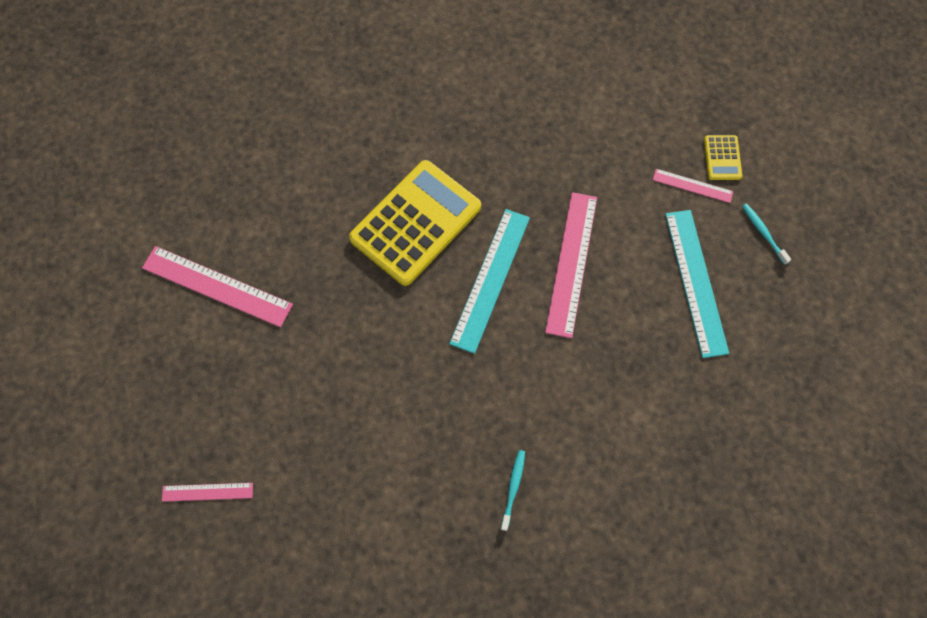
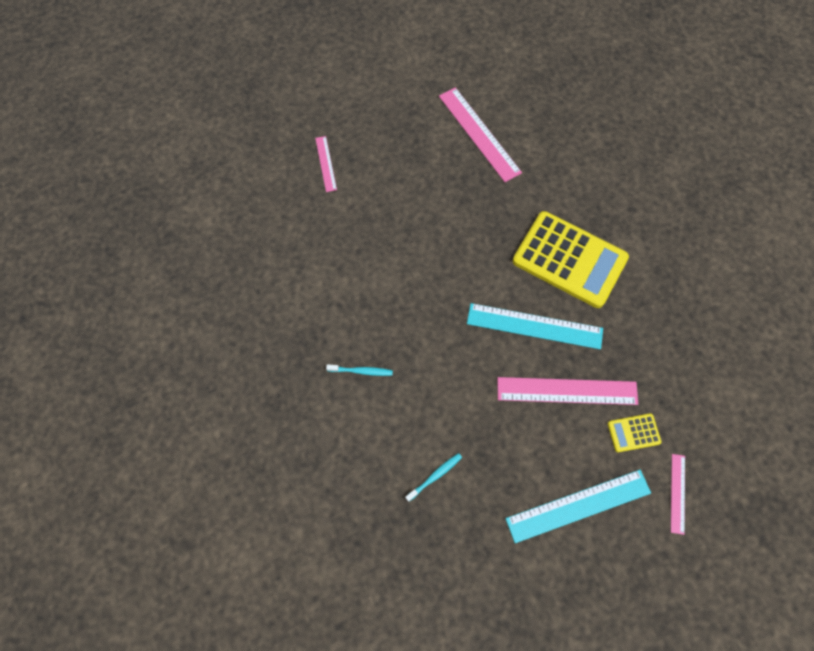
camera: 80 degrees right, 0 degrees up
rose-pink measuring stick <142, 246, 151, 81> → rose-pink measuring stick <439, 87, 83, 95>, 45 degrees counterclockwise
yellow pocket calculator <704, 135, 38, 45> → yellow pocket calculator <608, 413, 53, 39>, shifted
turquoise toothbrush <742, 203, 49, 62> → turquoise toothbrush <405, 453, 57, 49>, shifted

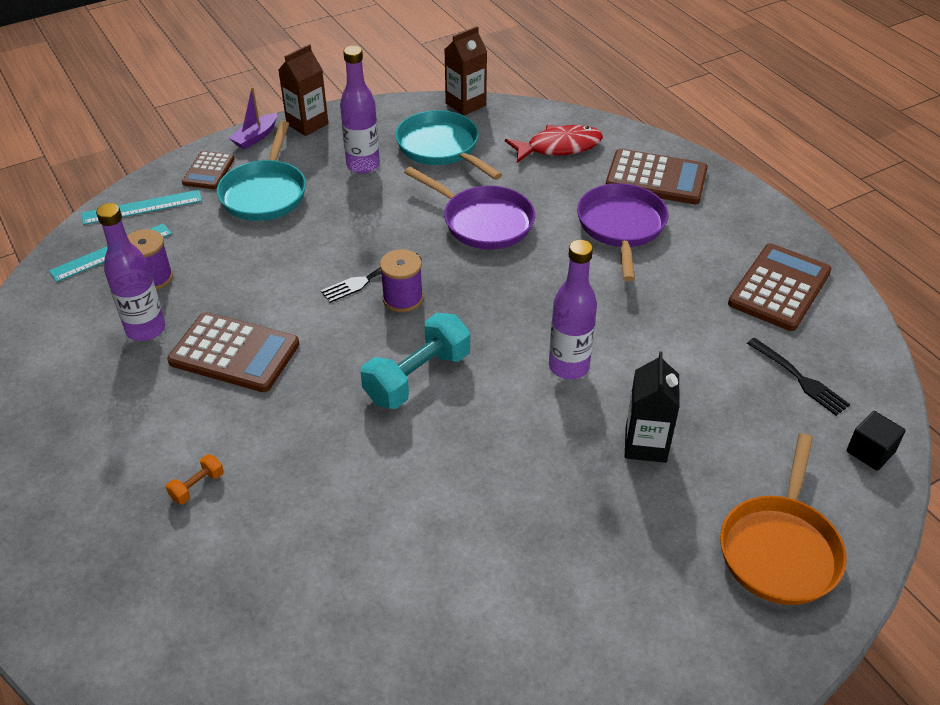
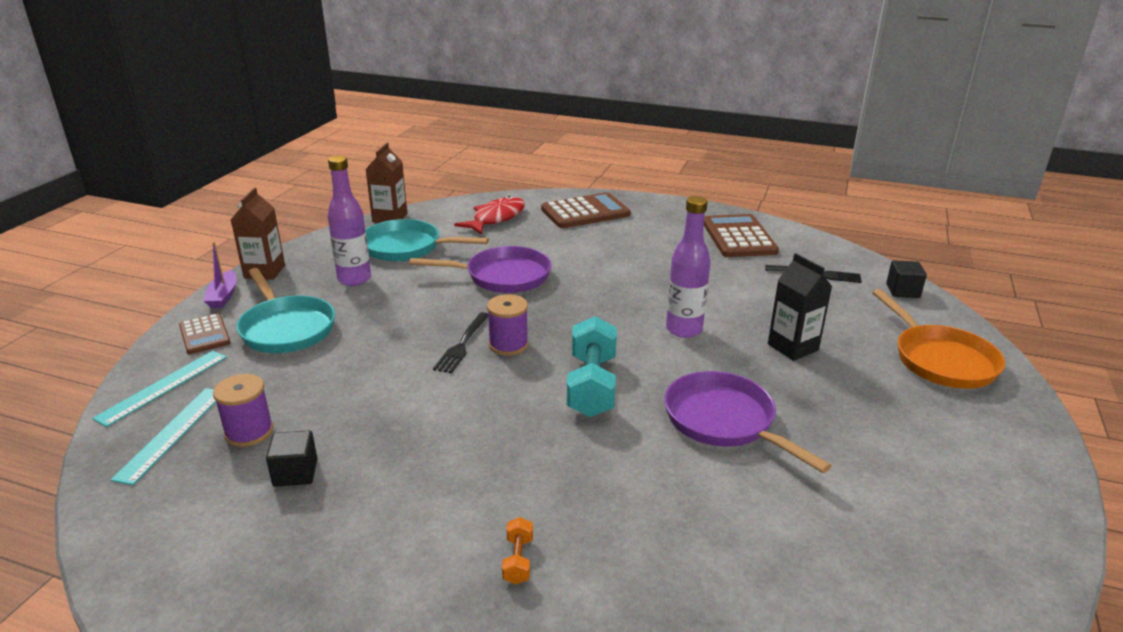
camera: 40 degrees left, 15 degrees down
royal purple flask <96, 203, 69, 138> → black block <266, 430, 51, 57>
brown pocket calculator <167, 312, 132, 80> → -
royal purple pan <577, 183, 91, 98> → royal purple pan <664, 371, 167, 102>, shifted

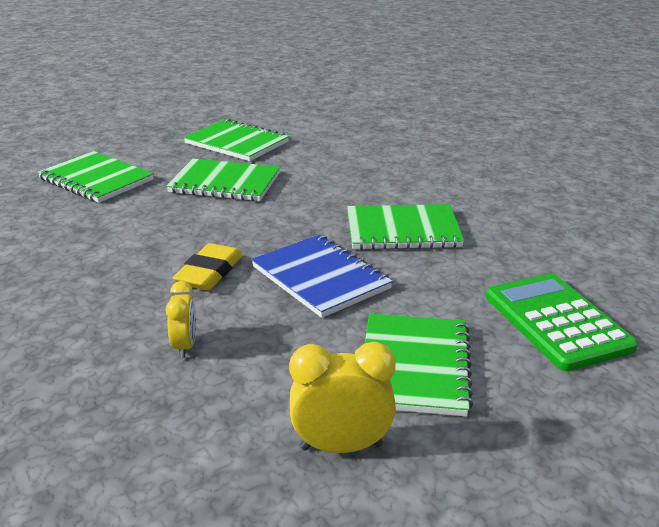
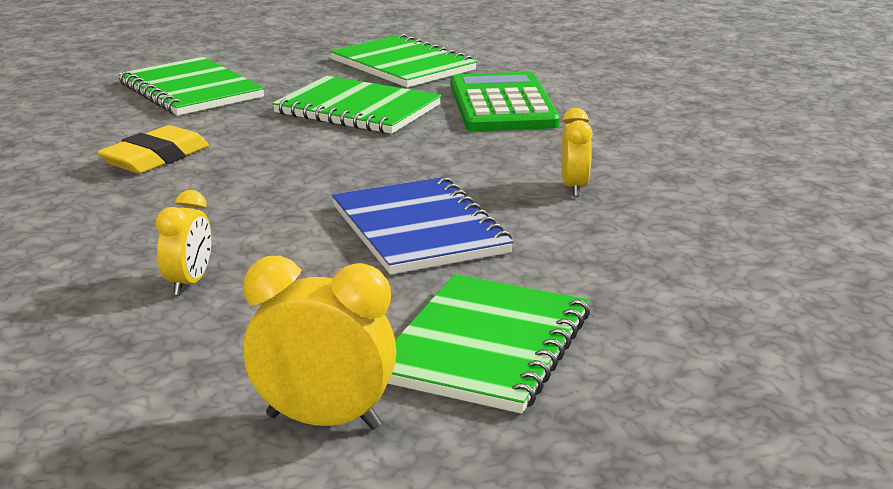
camera: 15 degrees right, 5 degrees down
yellow gum eraser <172, 243, 71, 47> → yellow gum eraser <97, 125, 112, 49>, shifted
leaf-green exercise book <347, 204, 117, 46> → yellow clock <561, 108, 32, 89>
leaf-green pocket calculator <486, 273, 152, 98> → leaf-green pocket calculator <451, 72, 109, 59>, shifted

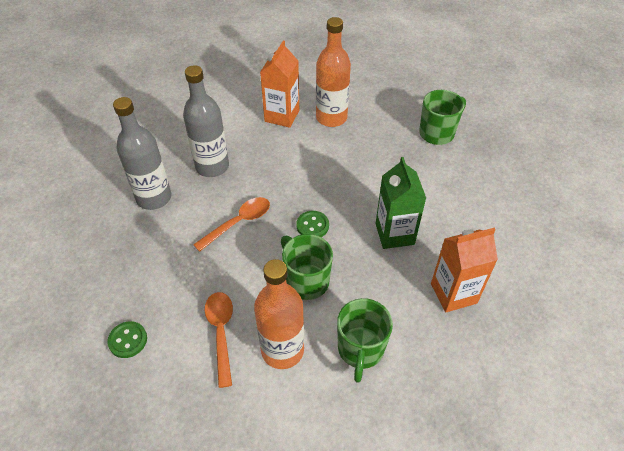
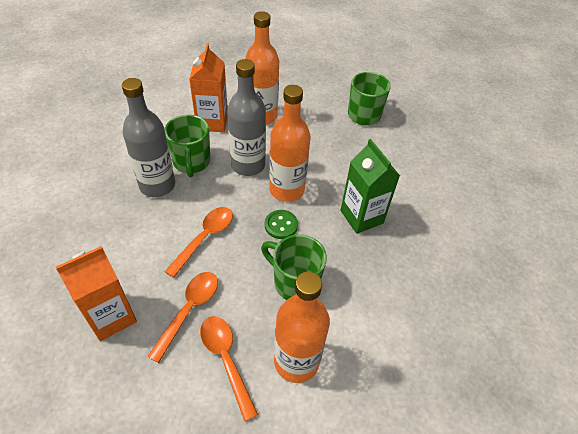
camera: 20 degrees left, 0 degrees up
leaf-green button <107, 321, 40, 37> → -
grey flask <113, 97, 58, 113> → grey flask <227, 59, 39, 117>, shifted
leaf-green coffee mug <337, 298, 56, 85> → leaf-green coffee mug <165, 115, 45, 62>, shifted
bright orange carton <431, 228, 67, 84> → bright orange carton <56, 246, 81, 95>, shifted
- → bright orange tablespoon <147, 272, 71, 91>
- → bright orange flask <269, 85, 41, 117>

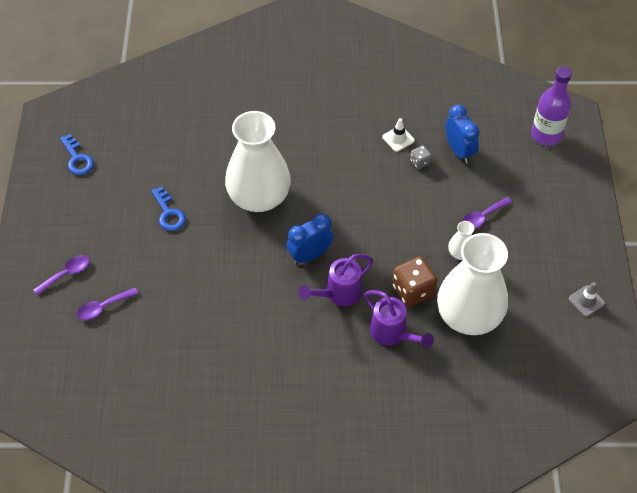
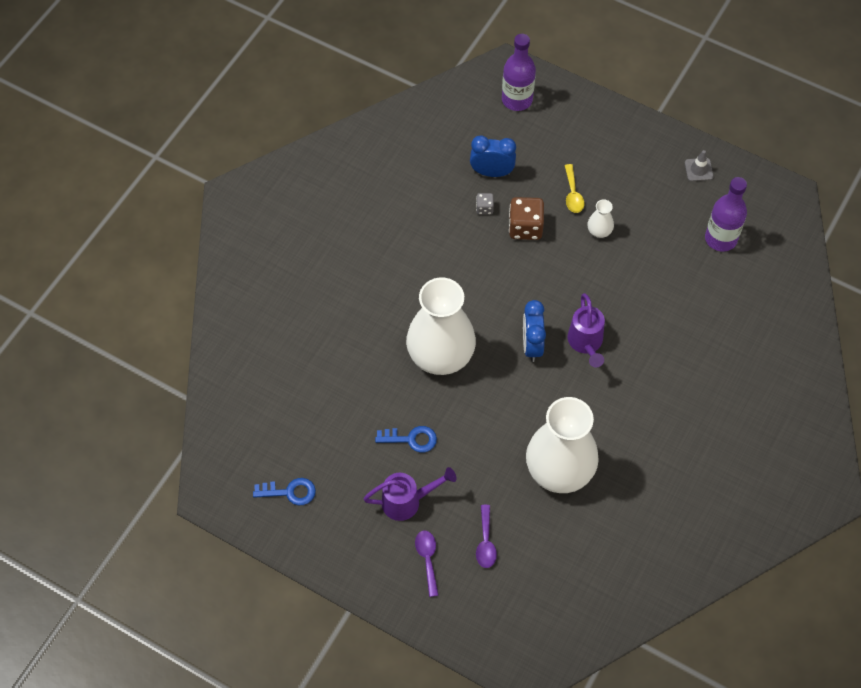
camera: 60 degrees left, 5 degrees up
royal purple watering pot <364, 290, 70, 59> → royal purple watering pot <363, 467, 94, 54>, shifted
snow-white road cone <382, 118, 33, 34> → -
brown die <392, 256, 45, 51> → brown die <509, 197, 35, 43>, shifted
snow-white flower vase <437, 233, 71, 102> → snow-white flower vase <526, 397, 73, 96>, shifted
royal purple tablespoon <462, 197, 50, 32> → yellow tablespoon <565, 164, 19, 49>
- → royal purple flask <705, 177, 42, 75>

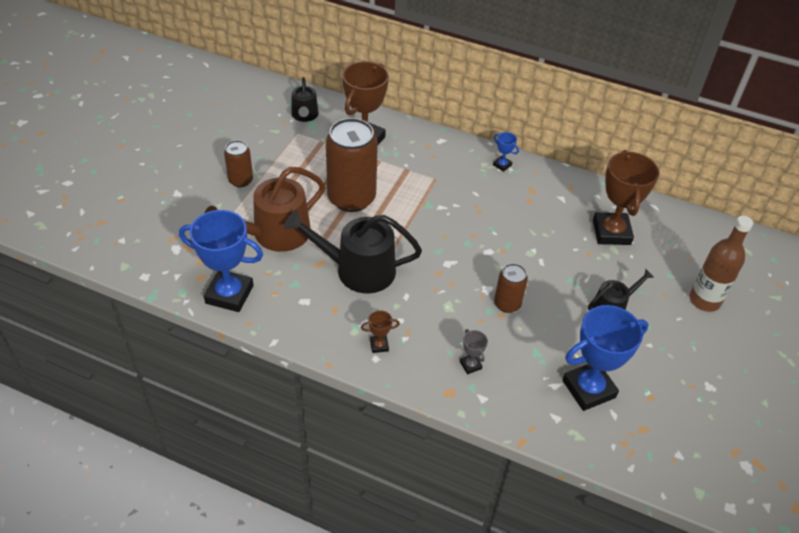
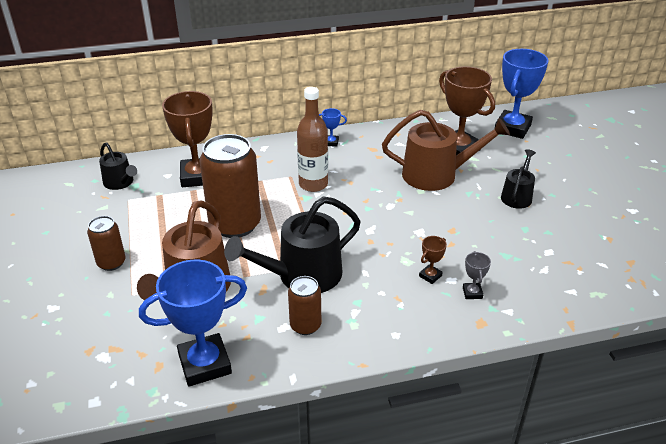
camera: 35 degrees left, 10 degrees down
brown award cup <361, 310, 38, 43> → brown award cup <419, 236, 28, 48>, shifted
grey award cup <460, 329, 28, 45> → grey award cup <463, 251, 28, 48>, 60 degrees clockwise
brown tin <494, 263, 34, 50> → brown tin <288, 276, 33, 59>, shifted
blue award cup <563, 305, 85, 106> → blue award cup <495, 49, 54, 90>, shifted
brown flask <689, 216, 64, 96> → brown flask <297, 87, 31, 105>, shifted
- → brown watering pot <382, 110, 128, 81>

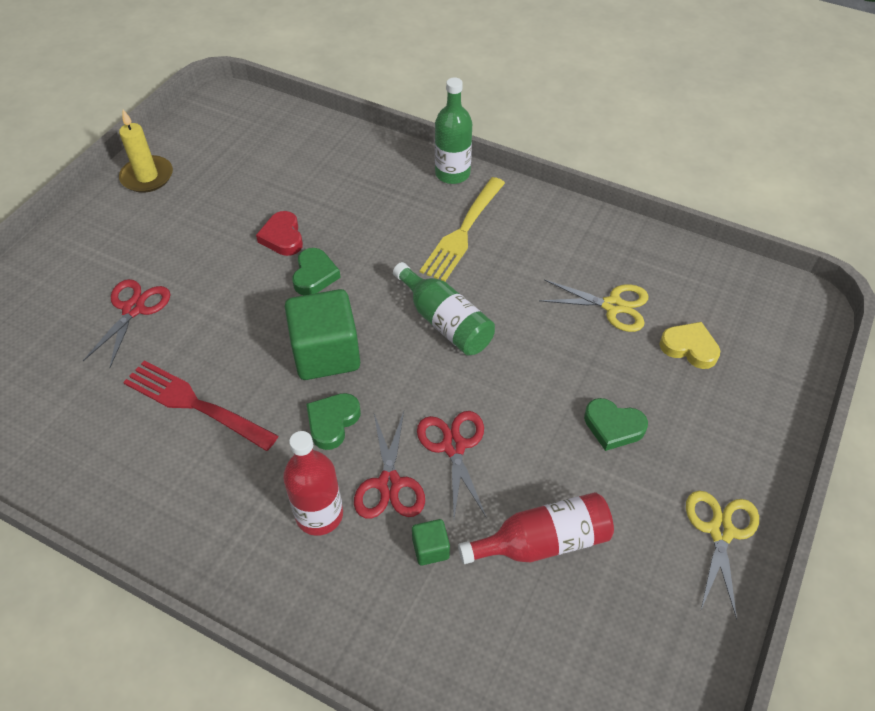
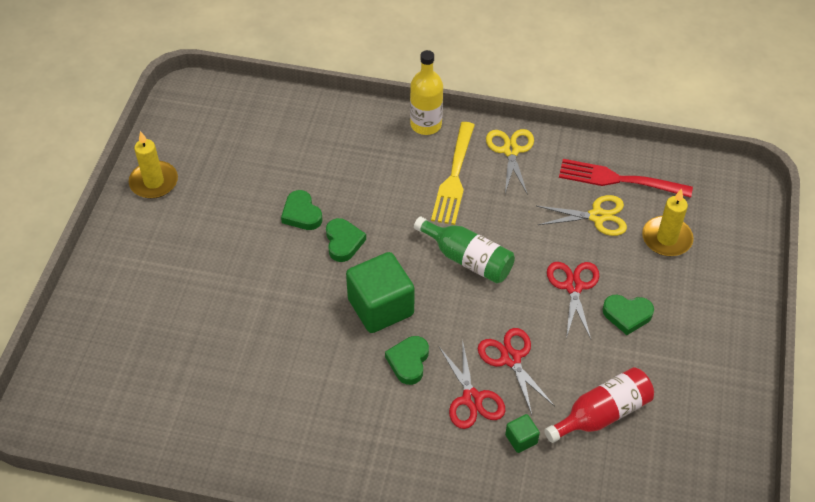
camera: 15 degrees left, 0 degrees up
crimson shears <83, 279, 88, 89> → crimson shears <547, 262, 52, 77>, shifted
crimson table fork <123, 360, 155, 91> → crimson table fork <559, 159, 134, 39>, shifted
crimson love heart <256, 211, 47, 45> → leaf-green love heart <281, 190, 41, 40>
crimson flask <283, 431, 60, 105> → -
leaf-green flask <435, 77, 37, 107> → yellow flask <410, 50, 33, 85>
yellow love heart <659, 322, 61, 47> → yellow pillar candle <642, 189, 52, 67>
yellow shears <686, 491, 73, 129> → yellow shears <486, 129, 48, 66>, shifted

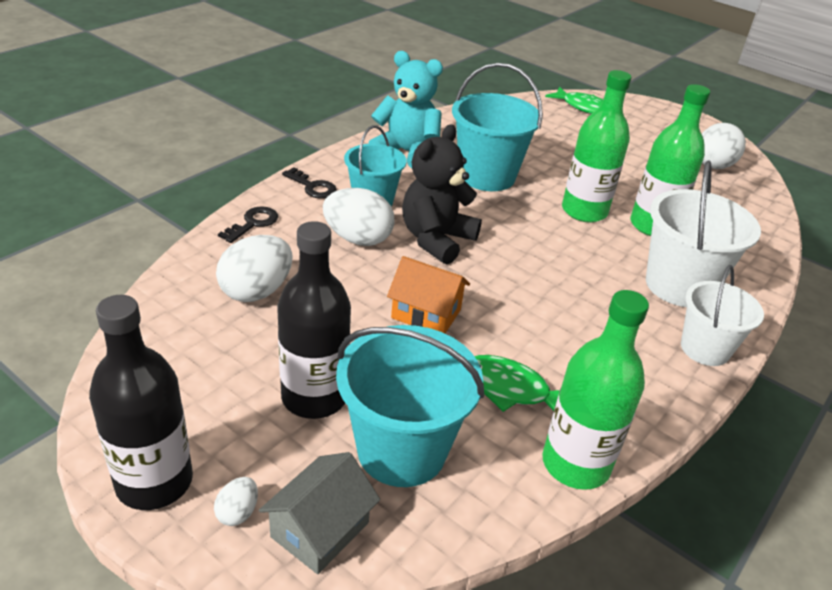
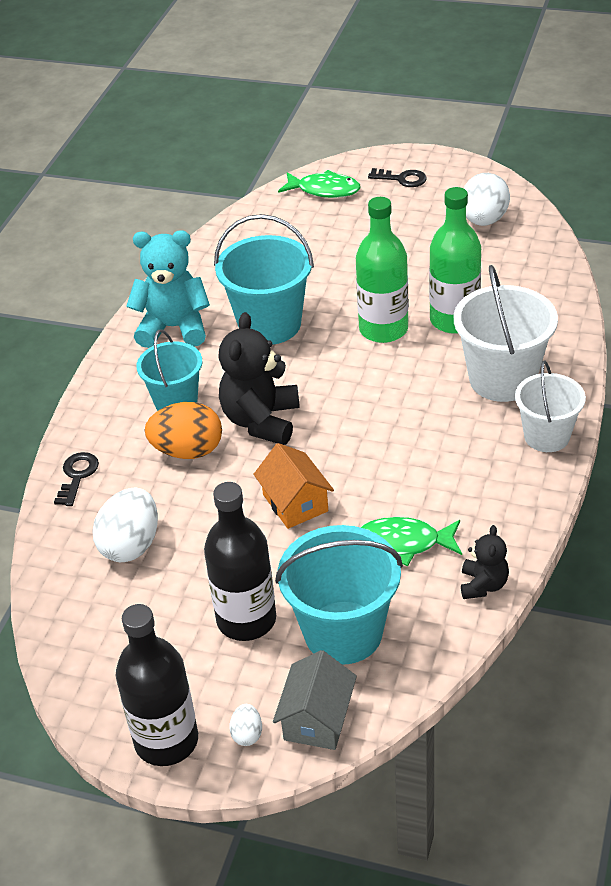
camera: 15 degrees left, 5 degrees up
black door key <282, 167, 55, 31> → black door key <368, 168, 59, 19>, shifted
snow-white egg <323, 188, 72, 58> → bright orange egg <145, 402, 77, 57>
bright orange house <387, 256, 83, 77> → bright orange house <254, 443, 80, 86>, 60 degrees clockwise
leaf-green flask <542, 290, 107, 200> → black teddy bear <461, 525, 48, 74>

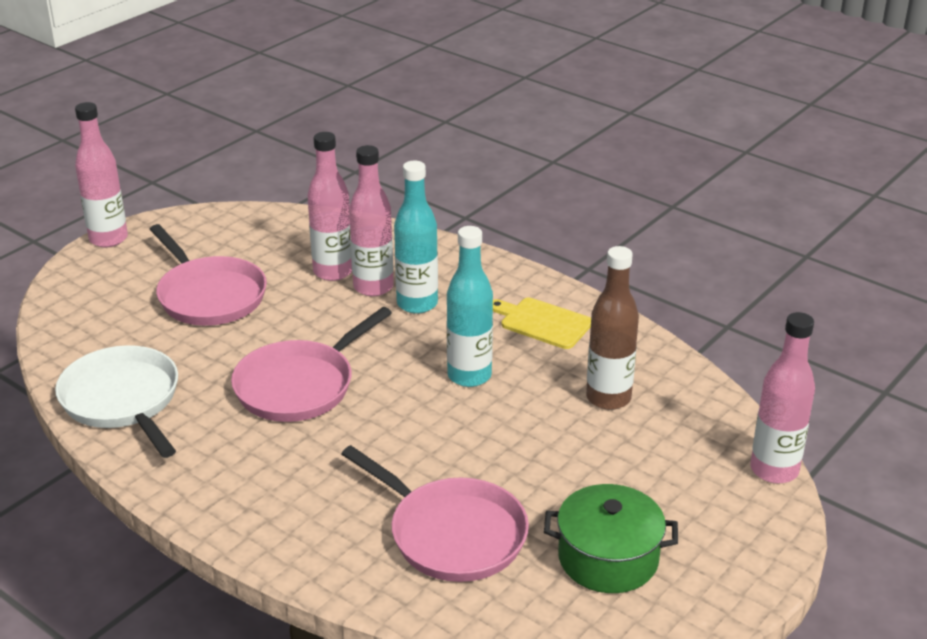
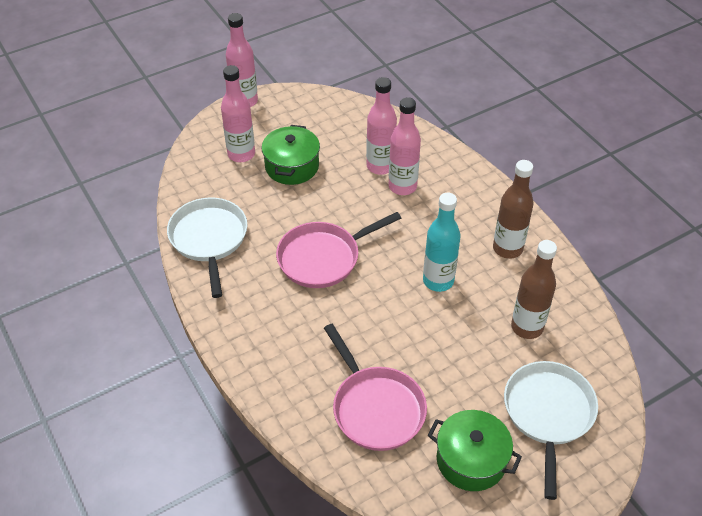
camera: 20 degrees right, 15 degrees up
rose-pink pan <149, 224, 118, 102> → leaf-green pot <261, 125, 59, 60>
turquoise flask <394, 161, 44, 153> → -
yellow chopping board <493, 298, 98, 51> → brown flask <493, 160, 41, 99>
rose-pink flask <750, 312, 65, 172> → rose-pink flask <221, 65, 34, 97>, shifted
- → snow-white pan <504, 361, 94, 139>

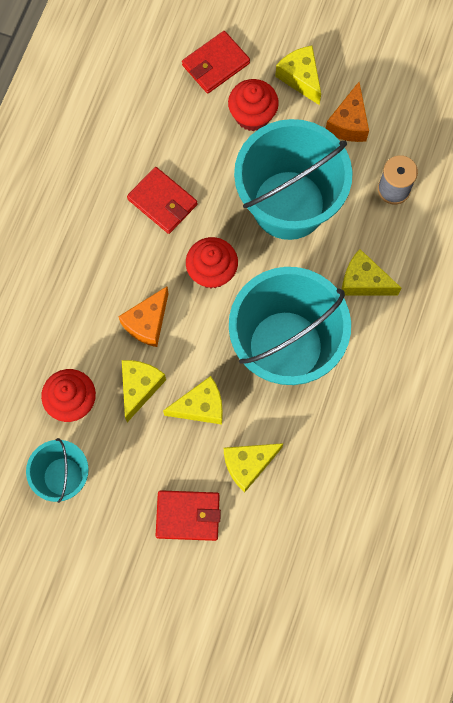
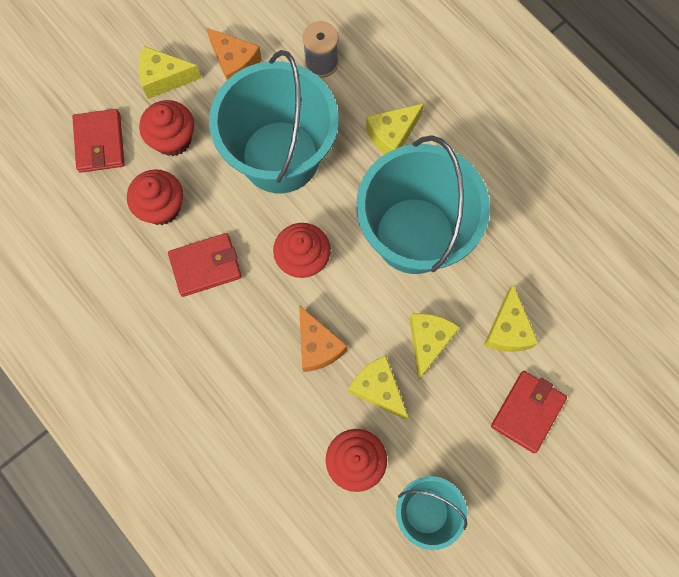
camera: 60 degrees left, 0 degrees up
- → crimson cupcake <127, 169, 56, 56>

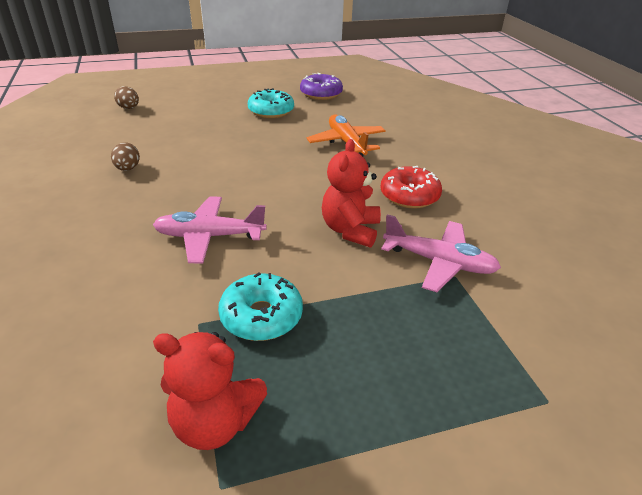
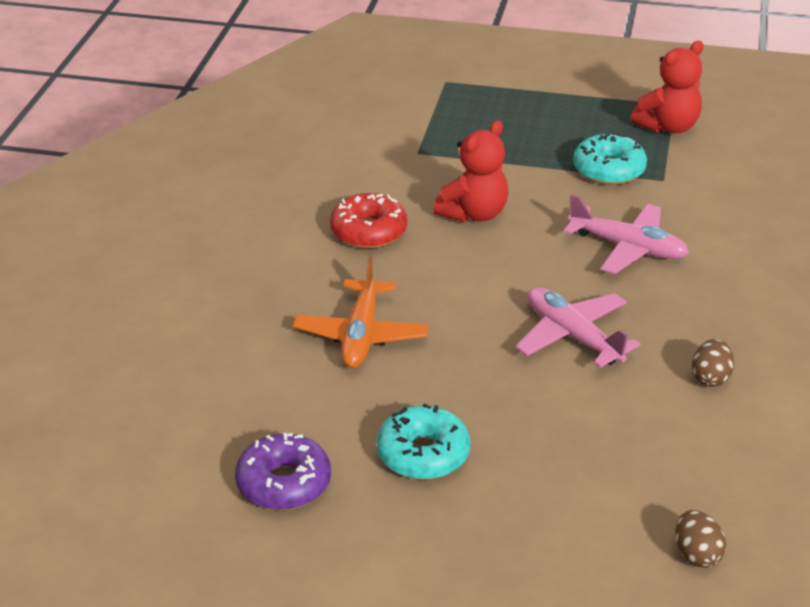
camera: 150 degrees left, 0 degrees up
crimson teddy bear <153, 332, 114, 118> → crimson teddy bear <630, 41, 73, 93>, 105 degrees clockwise
rose-pink toy plane <381, 214, 120, 78> → rose-pink toy plane <516, 287, 124, 81>, shifted

